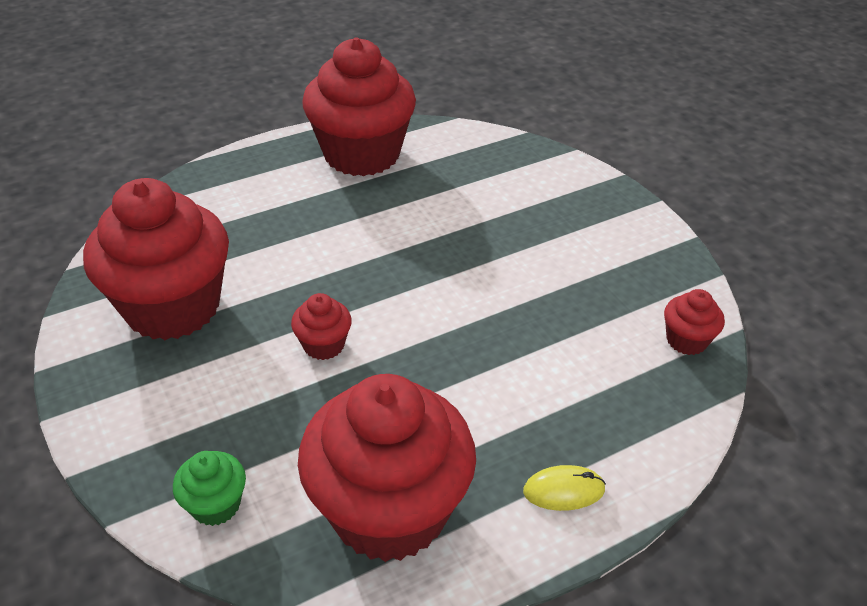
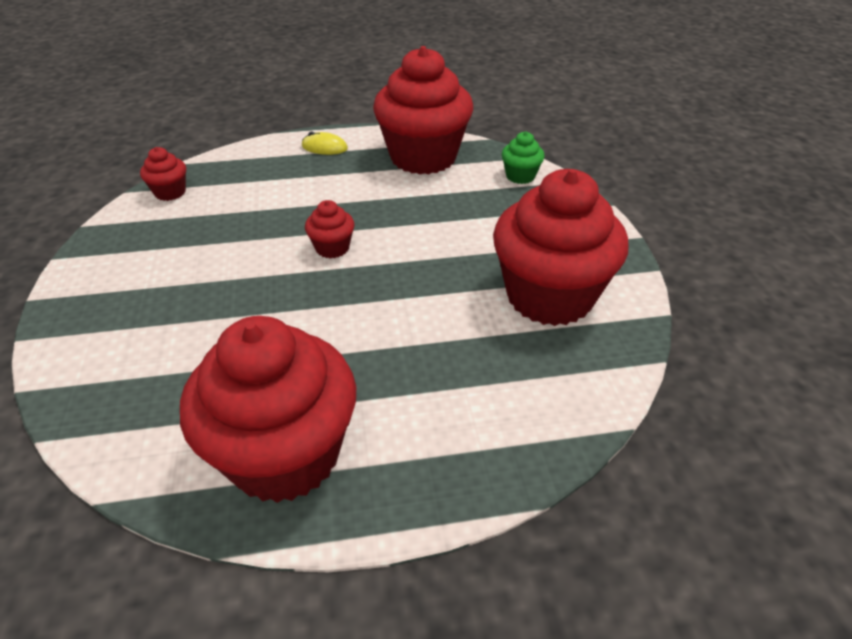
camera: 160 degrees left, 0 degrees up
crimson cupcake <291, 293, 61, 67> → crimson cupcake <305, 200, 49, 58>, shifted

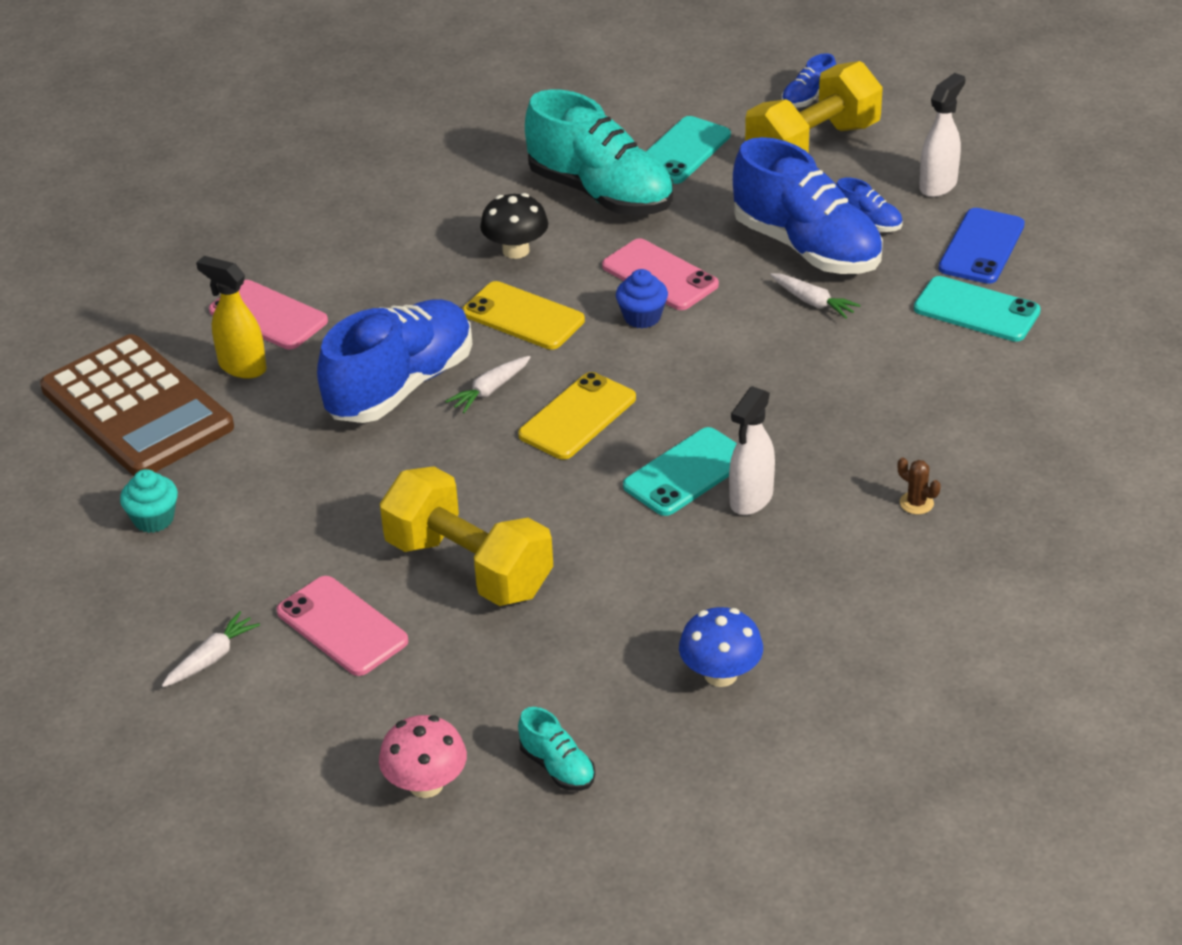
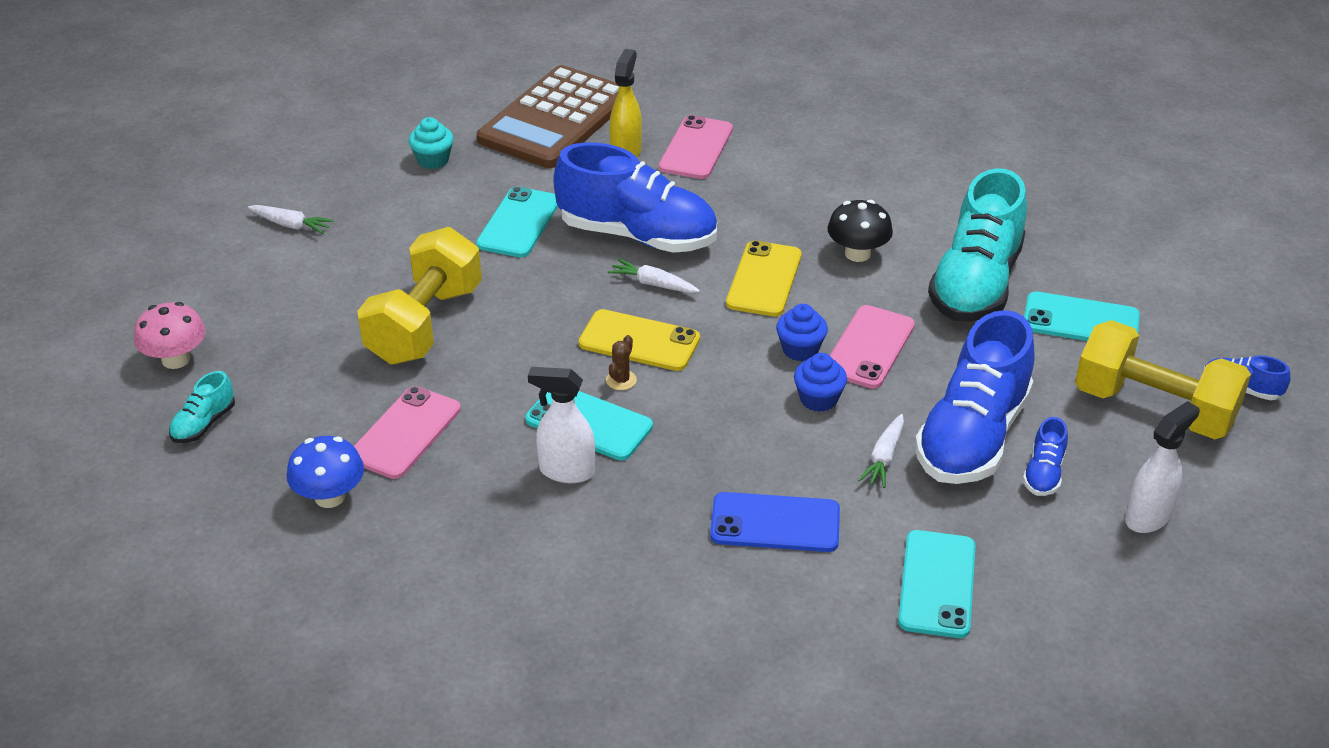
camera: 70 degrees right, 0 degrees up
rose-pink smartphone <277, 576, 131, 100> → rose-pink smartphone <354, 386, 107, 93>, shifted
brown prickly plant <898, 457, 43, 57> → brown prickly plant <606, 335, 31, 55>, shifted
snow-white spray bottle <919, 73, 46, 124> → snow-white spray bottle <1125, 401, 74, 132>, 60 degrees counterclockwise
blue smartphone <939, 208, 86, 76> → blue smartphone <710, 492, 130, 60>, shifted
- → turquoise smartphone <476, 187, 82, 70>
- → blue cupcake <794, 353, 53, 59>

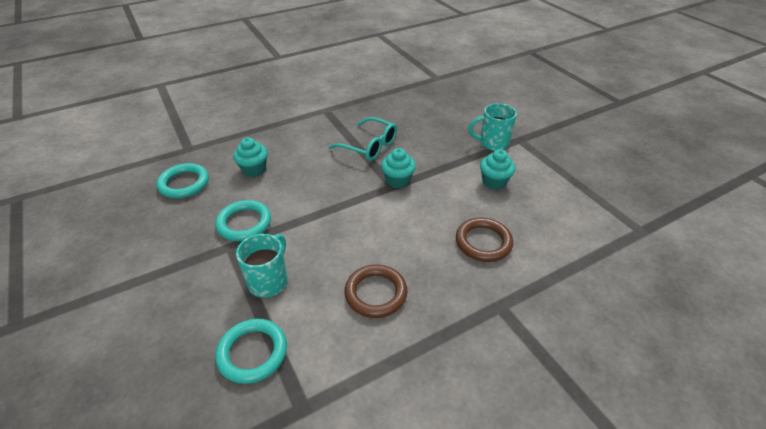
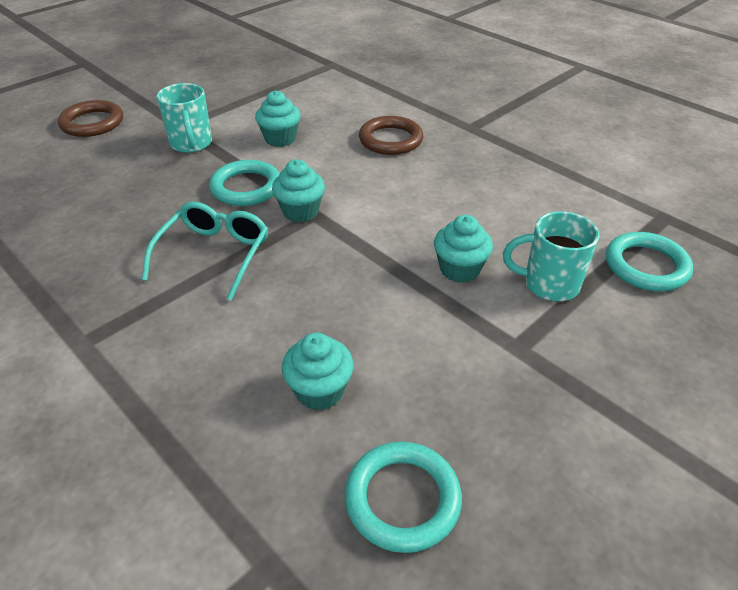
camera: 105 degrees left, 0 degrees up
turquoise hoop <215, 200, 56, 41> → turquoise hoop <209, 160, 71, 46>, shifted
brown hoop <344, 265, 63, 53> → brown hoop <58, 100, 65, 37>, shifted
- → turquoise cupcake <434, 215, 59, 68>

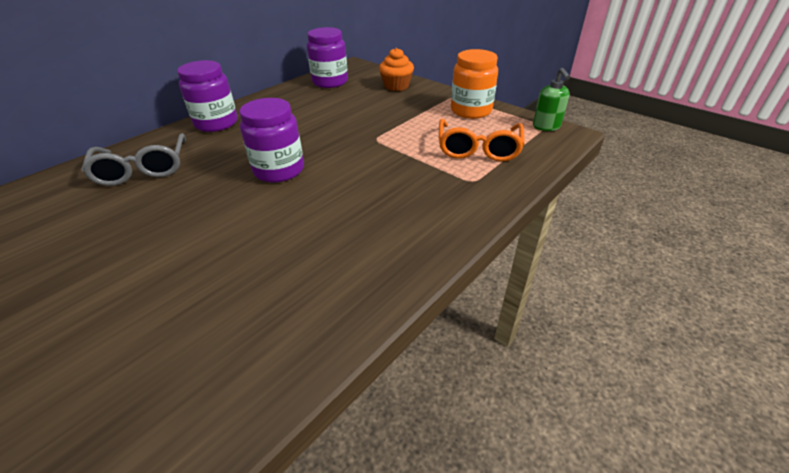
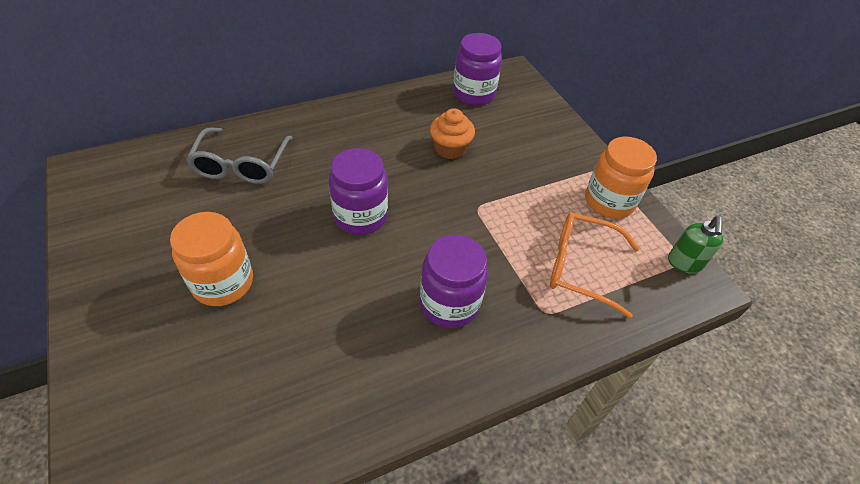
camera: 20 degrees right, 10 degrees up
royal purple preserve jar <177, 60, 60, 72> → royal purple preserve jar <420, 234, 68, 94>, shifted
bright orange cupcake <379, 48, 35, 43> → bright orange cupcake <430, 108, 45, 51>, shifted
bright orange glasses <439, 119, 86, 42> → bright orange glasses <550, 212, 90, 106>, 75 degrees clockwise
- → bright orange preserve jar <170, 212, 83, 94>

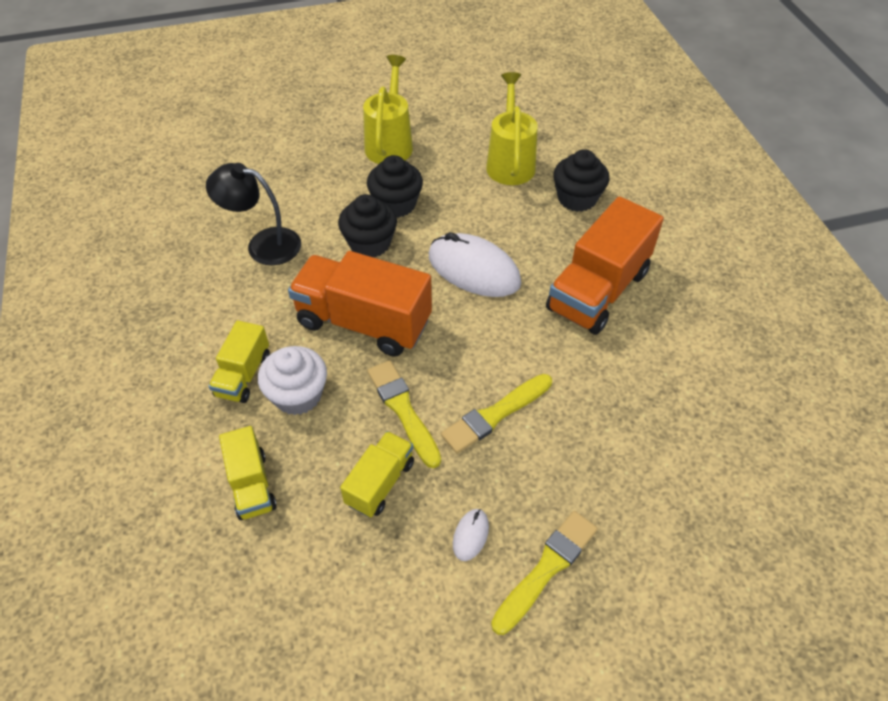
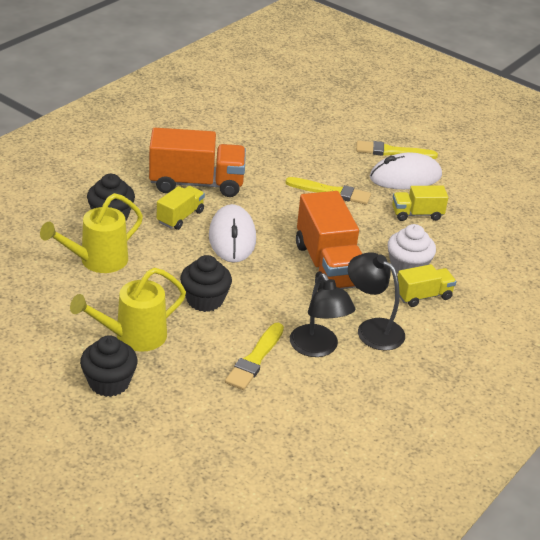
camera: 130 degrees left, 15 degrees down
yellow toy truck <219, 426, 58, 94> → yellow toy truck <157, 186, 48, 44>, shifted
black cupcake <338, 194, 59, 64> → black cupcake <80, 335, 58, 62>, shifted
yellow paintbrush <367, 360, 74, 108> → yellow paintbrush <225, 323, 59, 67>, shifted
snow-white PC mouse <453, 509, 36, 52> → snow-white PC mouse <370, 153, 72, 36>, x2.32
- → black lamp <348, 252, 57, 99>

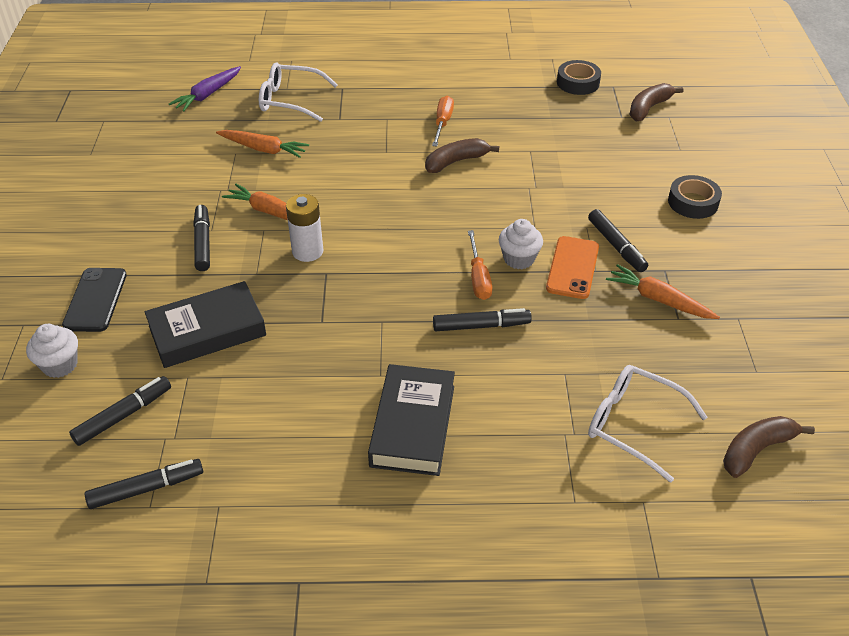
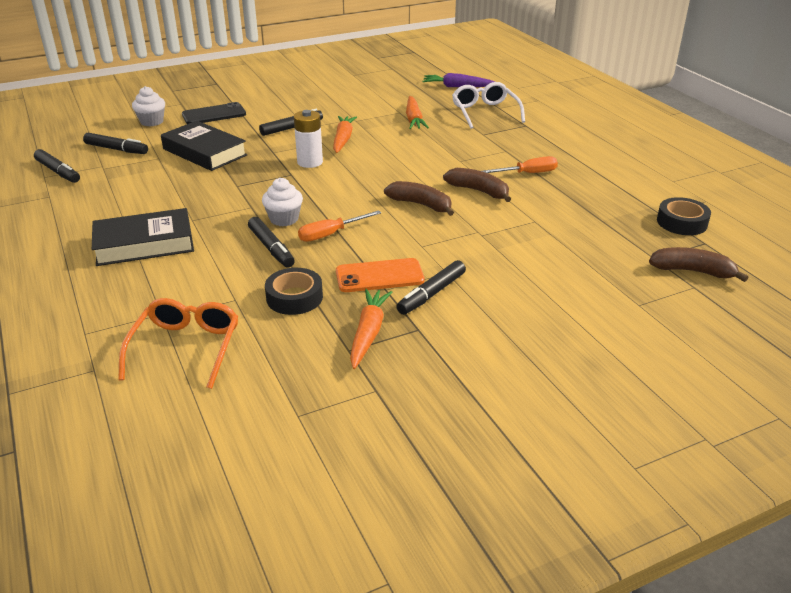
camera: 65 degrees right, 10 degrees down
snow-white cupcake <499, 219, 44, 50> → snow-white cupcake <262, 178, 41, 48>, shifted
snow-white glasses <588, 365, 119, 117> → bright orange glasses <118, 298, 121, 91>
black tape <668, 175, 54, 44> → black tape <265, 268, 58, 47>, shifted
brown banana <723, 416, 92, 62> → brown banana <384, 181, 70, 35>, shifted

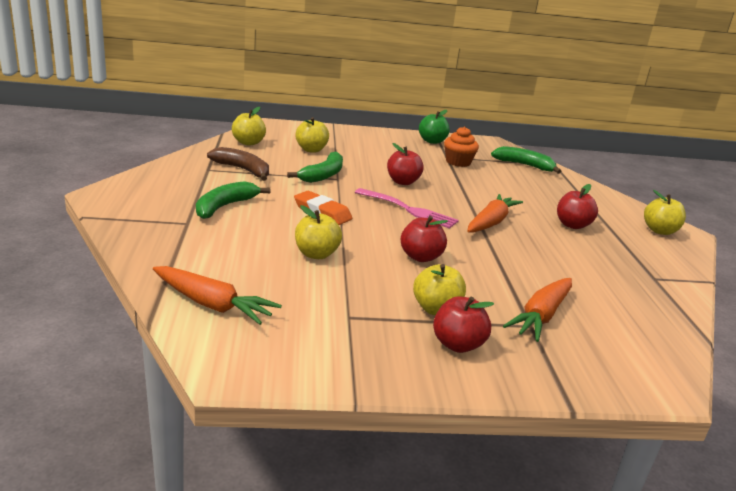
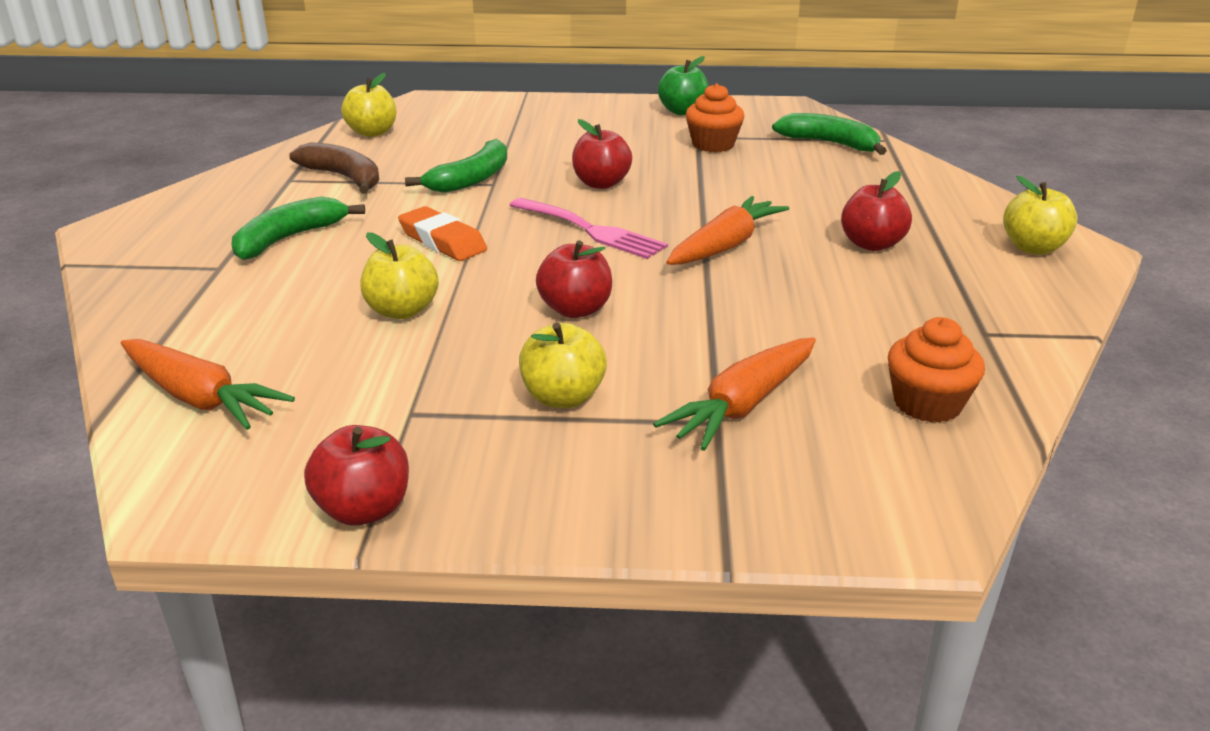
camera: 10 degrees right, 5 degrees up
yellow apple <295, 117, 34, 36> → -
crimson apple <433, 296, 61, 57> → crimson apple <304, 425, 105, 101>, shifted
- → bright orange cupcake <888, 317, 97, 106>

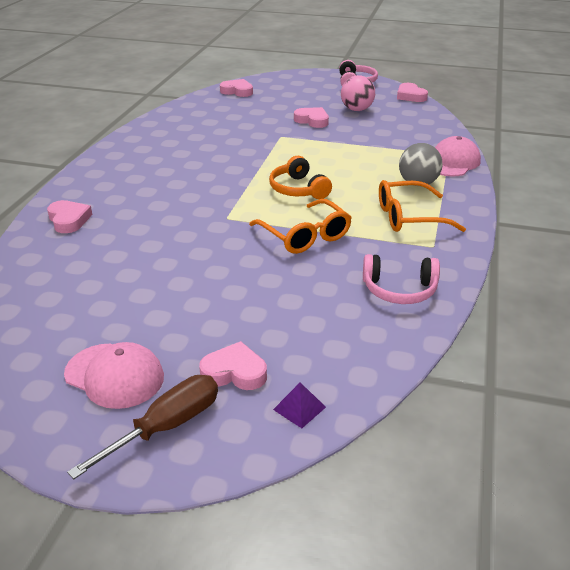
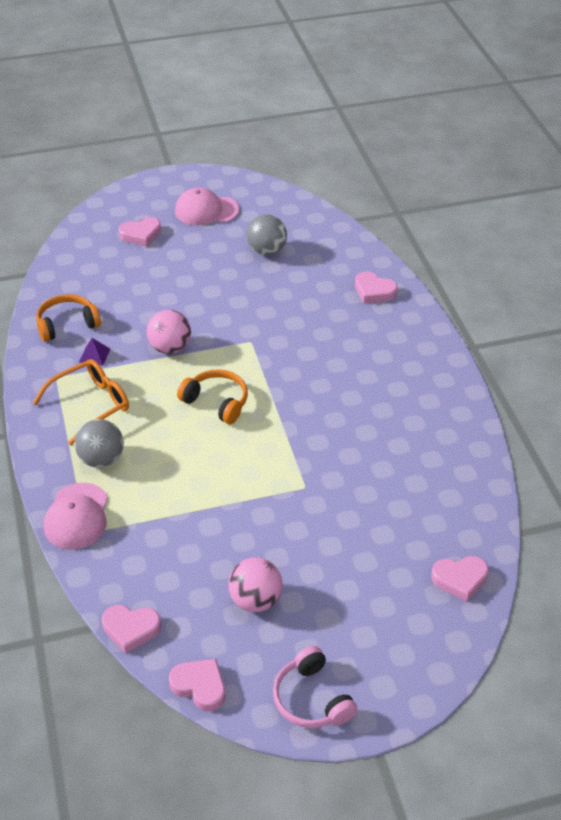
camera: 150 degrees right, 10 degrees up
brown hand screwdriver <67, 375, 151, 104> → -
bright orange glasses <249, 199, 103, 55> → rose-pink ball <147, 310, 44, 44>
royal purple pyramid <273, 382, 53, 46> → royal purple pyramid <79, 338, 31, 28>, shifted
rose-pink love heart <294, 107, 35, 21> → rose-pink love heart <102, 605, 59, 49>, shifted
rose-pink headset <363, 254, 77, 50> → bright orange headset <36, 294, 65, 48>
- → grey ball <247, 214, 40, 41>

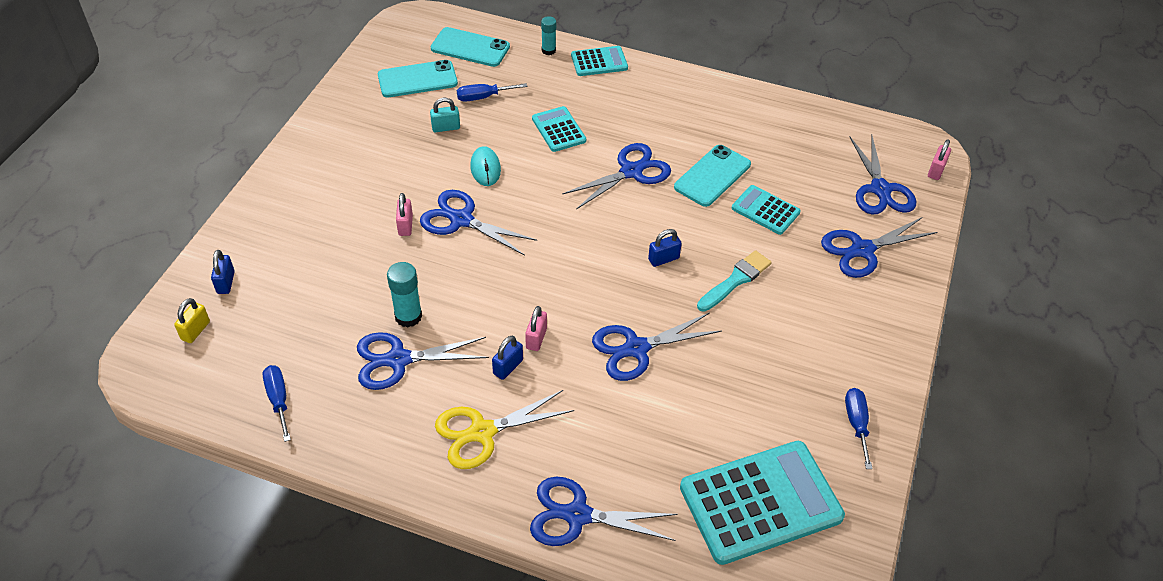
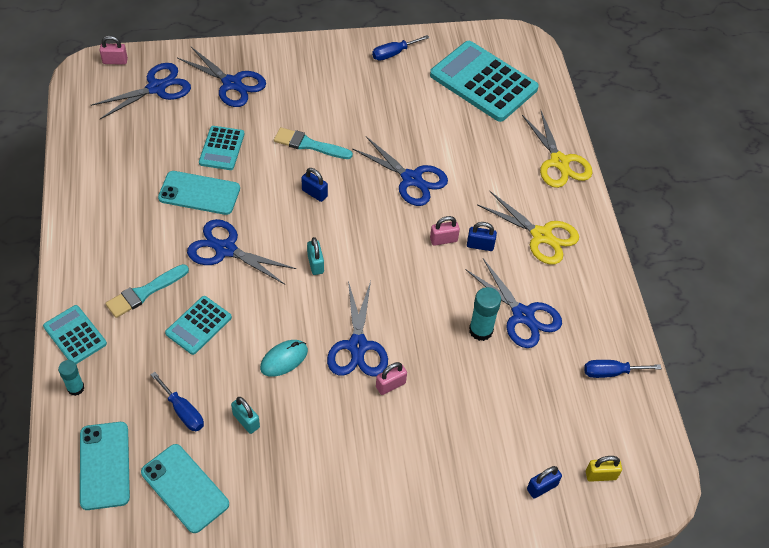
camera: 120 degrees left, 5 degrees up
blue hand screwdriver <263, 365, 28, 77> → blue hand screwdriver <584, 360, 78, 18>, 45 degrees clockwise
blue shears <530, 477, 148, 69> → yellow shears <522, 111, 71, 77>
- → turquoise paintbrush <105, 264, 84, 54>
- → turquoise padlock <307, 237, 17, 38>

